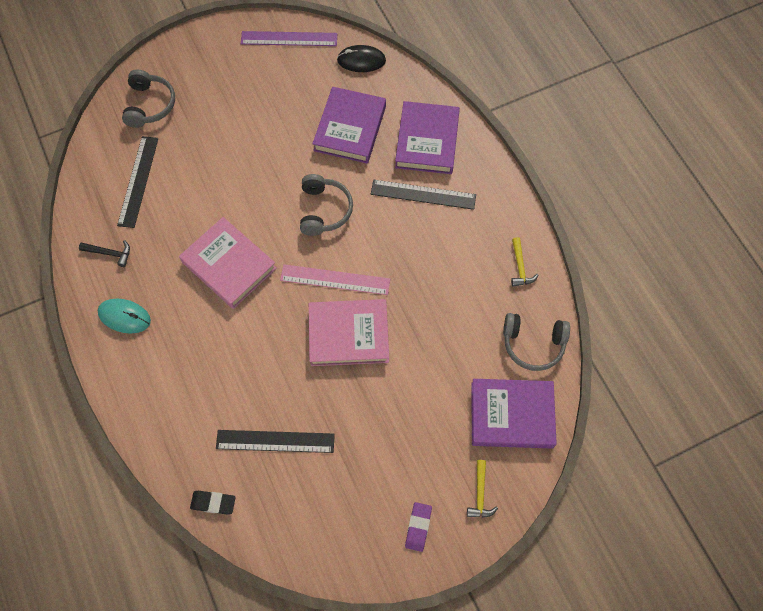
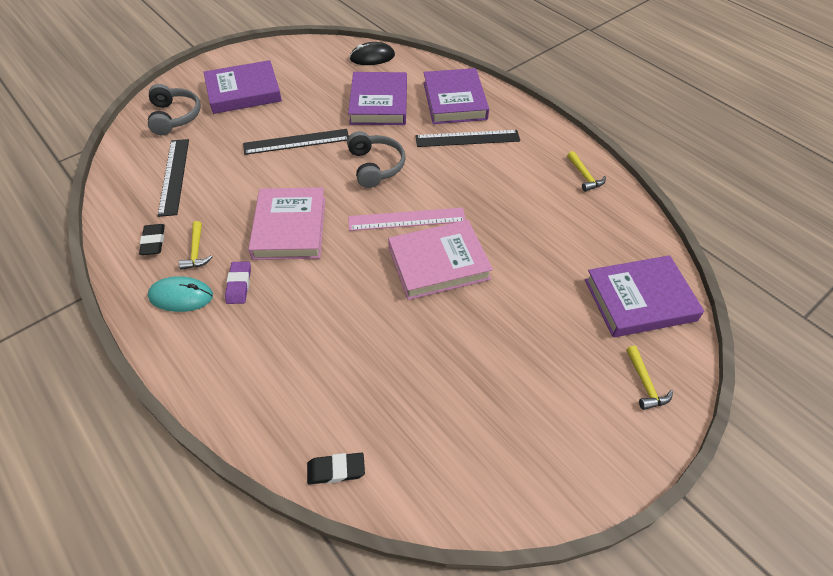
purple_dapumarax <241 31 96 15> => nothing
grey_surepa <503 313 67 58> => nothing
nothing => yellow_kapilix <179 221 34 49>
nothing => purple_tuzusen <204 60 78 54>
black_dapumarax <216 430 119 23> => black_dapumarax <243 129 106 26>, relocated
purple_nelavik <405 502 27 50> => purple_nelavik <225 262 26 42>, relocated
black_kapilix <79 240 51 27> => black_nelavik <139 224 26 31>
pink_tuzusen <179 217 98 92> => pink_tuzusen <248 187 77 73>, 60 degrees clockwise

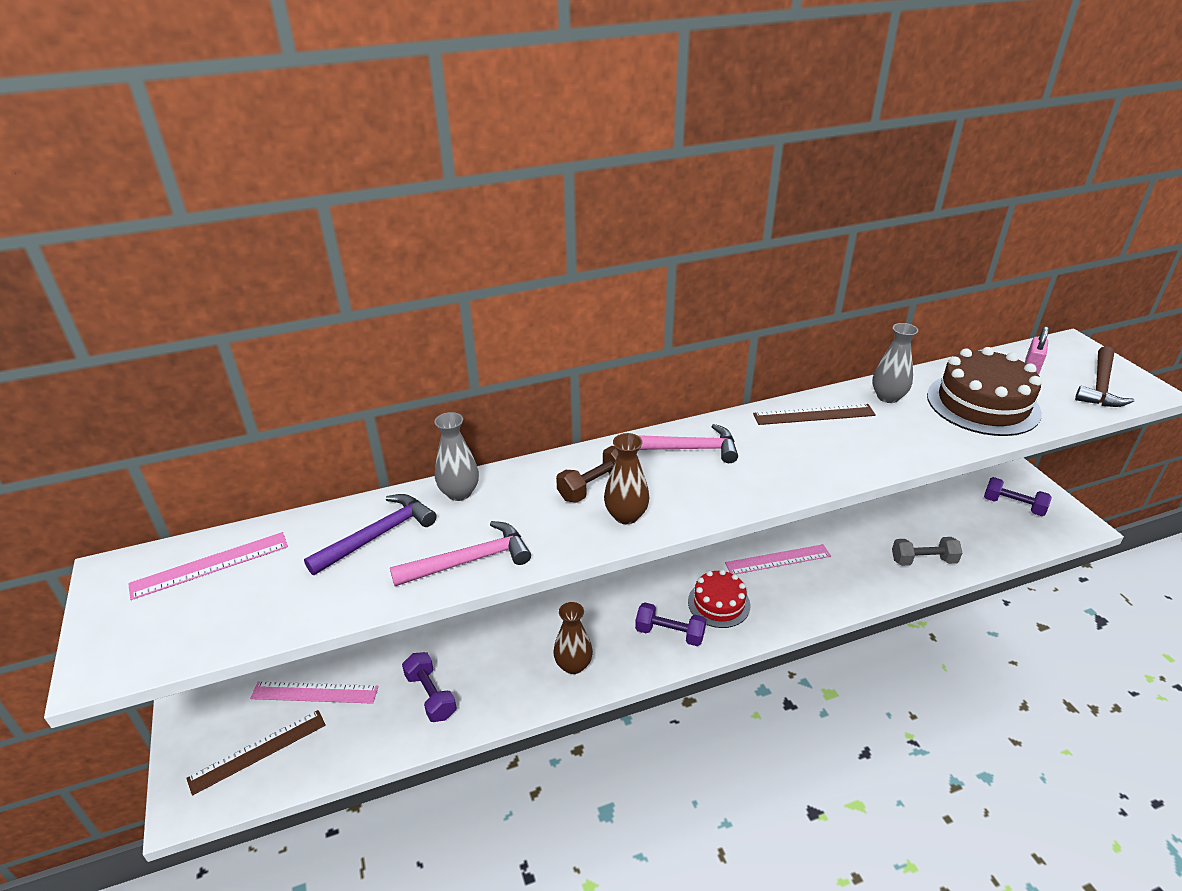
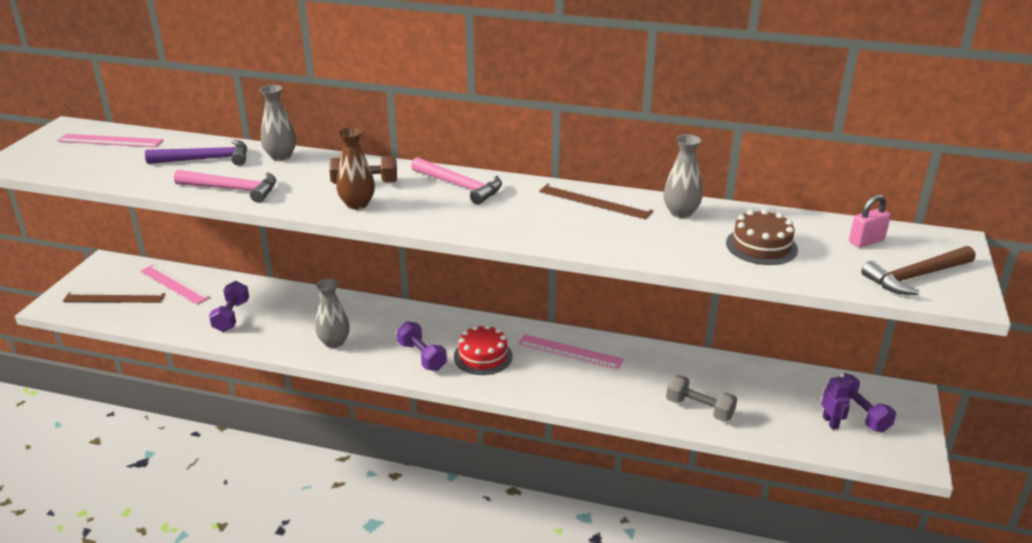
nothing => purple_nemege <821 373 29 56>
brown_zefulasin <553 602 40 72> => grey_zefulasin <315 278 35 70>
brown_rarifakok <927 347 115 89> => brown_rarifakok <726 209 72 56>, x0.62

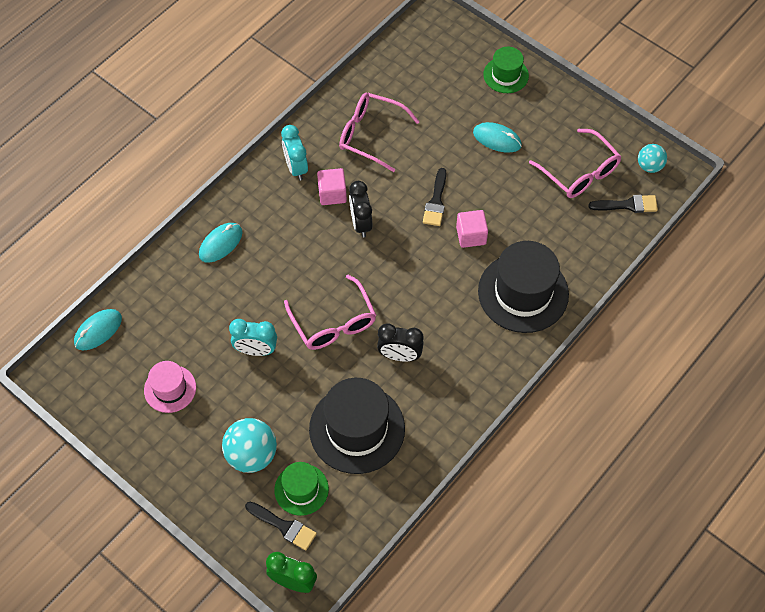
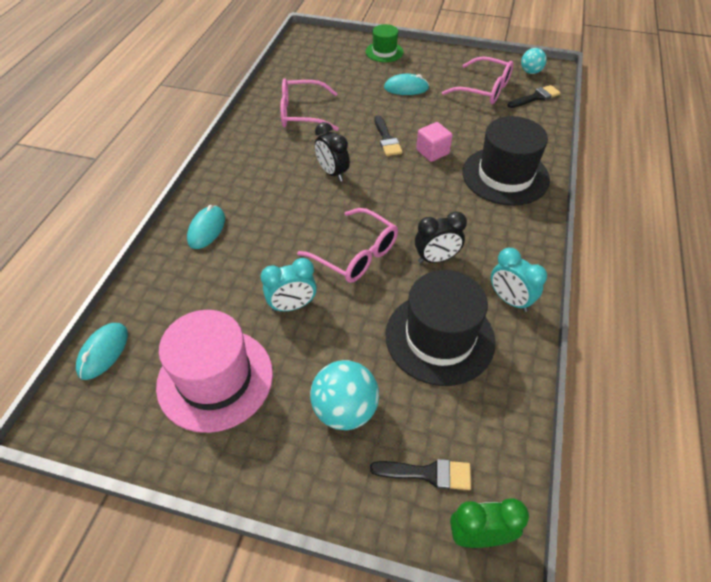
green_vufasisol <274 462 55 54> => nothing
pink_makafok <317 168 30 37> => nothing
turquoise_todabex <281 125 27 56> => turquoise_todabex <491 248 56 64>, relocated
pink_vufasisol <144 361 52 52> => pink_vufasisol <156 310 117 123>, x1.81

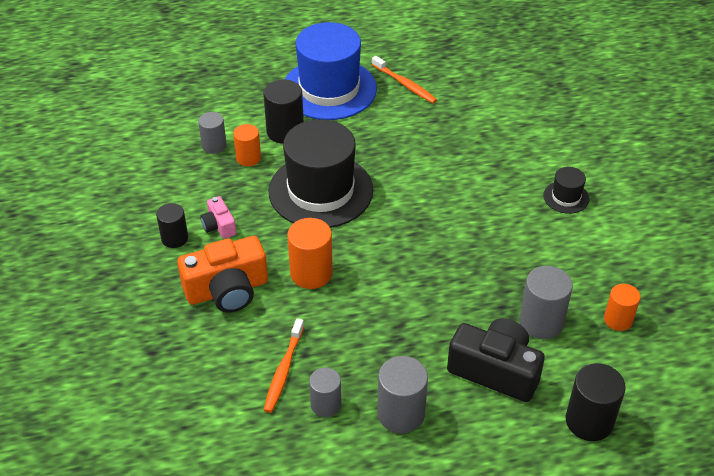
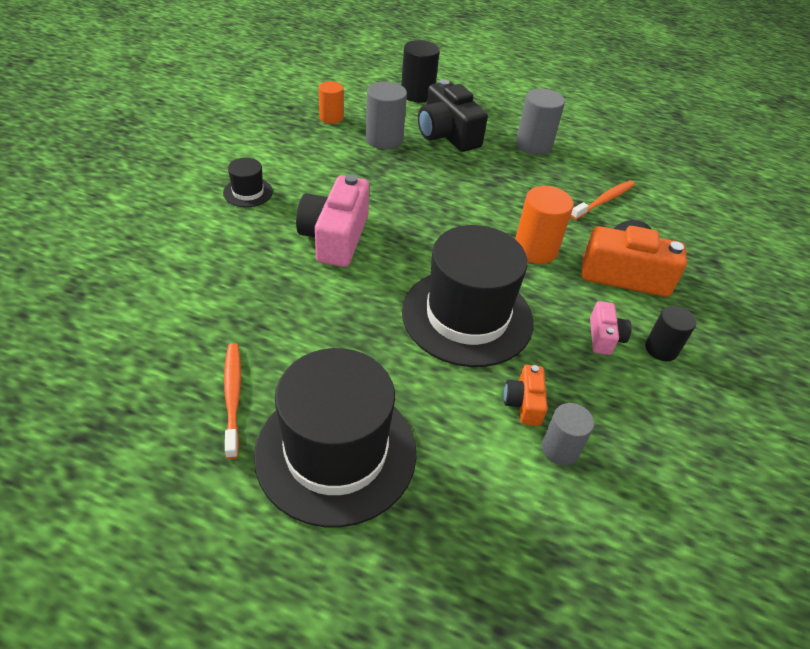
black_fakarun <263 79 41 65> => nothing
grey_fakarun <309 368 32 49> => nothing
nothing => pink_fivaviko <296 174 73 93>
orange_fakarun <233 124 28 42> => orange_fivaviko <504 365 43 61>
blue_vufasisol <284 22 93 98> => black_vufasisol <254 348 162 179>

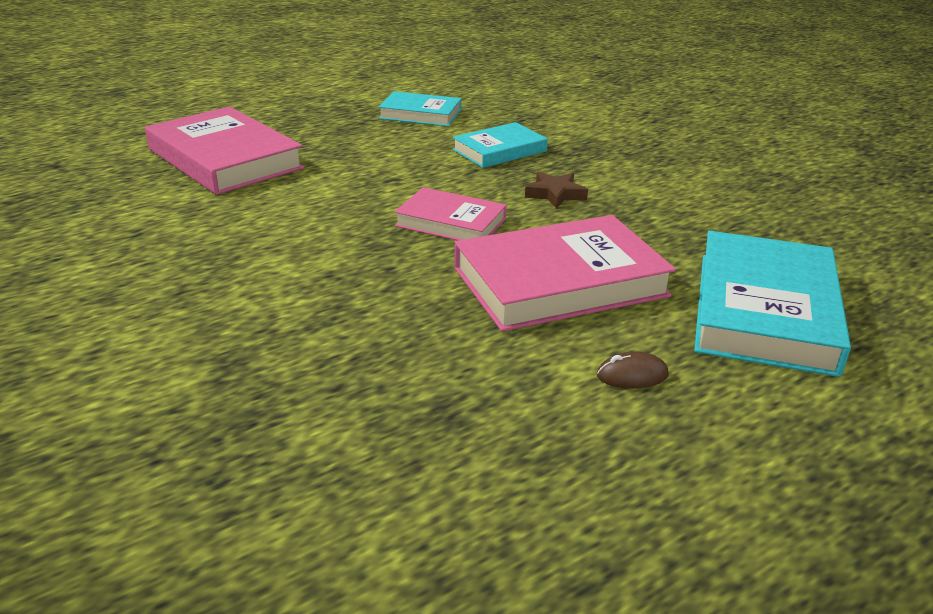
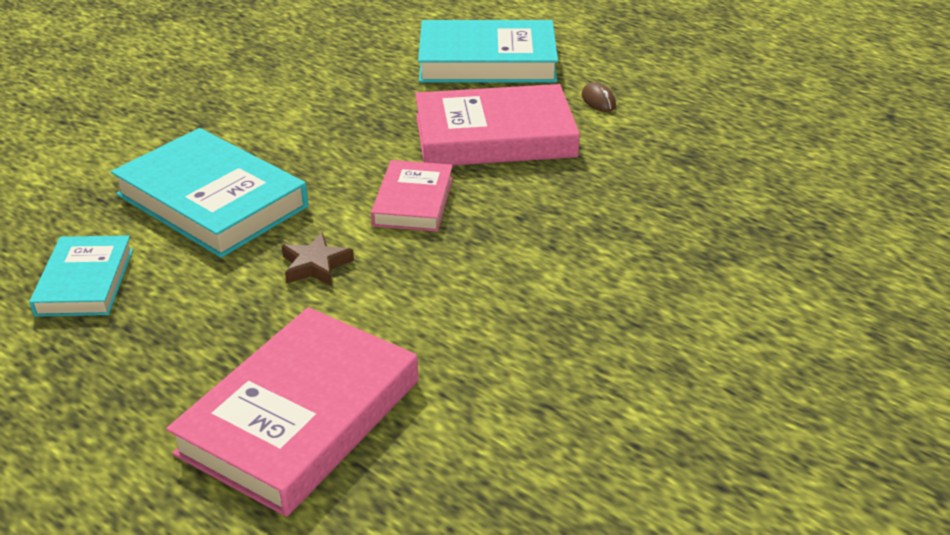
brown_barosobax <525 172 63 37> => brown_barosobax <281 232 73 54>, relocated
pink_tuzusen <454 215 222 117> => pink_tuzusen <415 84 165 81>, 60 degrees counterclockwise
turquoise_tuzusen <452 122 96 46> => turquoise_tuzusen <111 128 198 130>, x1.72

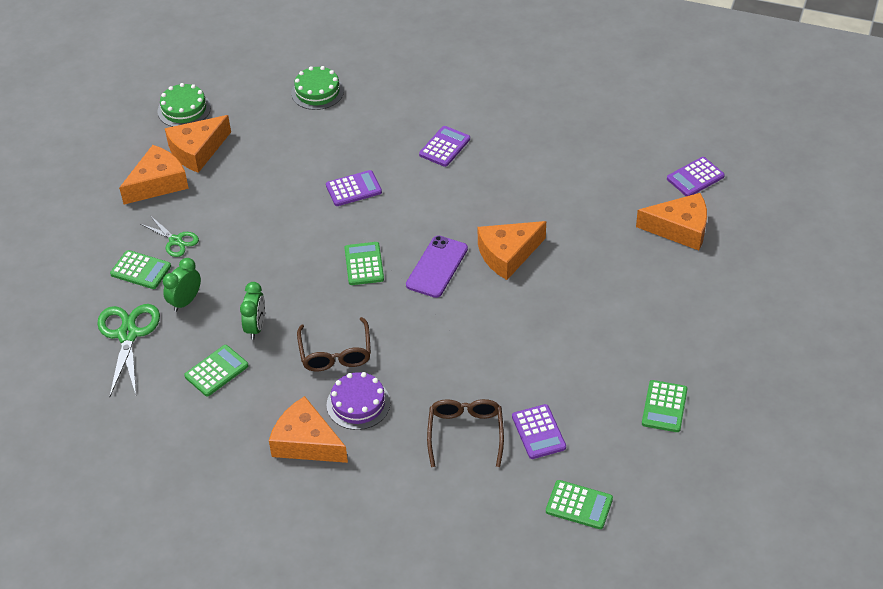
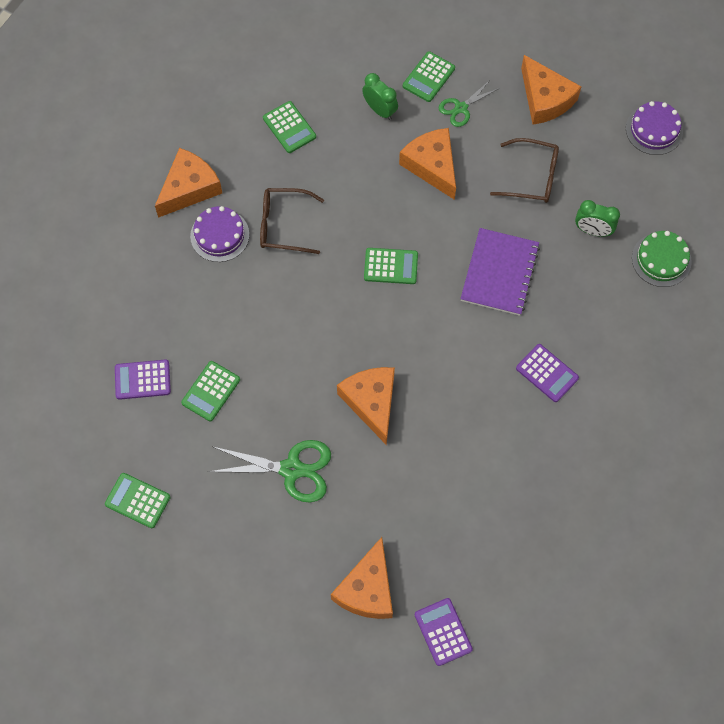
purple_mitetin <406 236 62 62> => nothing
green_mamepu <97 304 63 92> => green_mamepu <208 440 123 62>, relocated
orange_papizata <165 115 66 58> => orange_papizata <399 128 57 72>, relocated
green_todabex <240 282 25 58> => green_todabex <575 200 45 37>, relocated
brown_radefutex <427 399 77 68> => brown_radefutex <490 138 69 65>, relocated
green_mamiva <546 480 67 49> => green_mamiva <181 361 59 60>, relocated
purple_mamiva <326 170 56 36> => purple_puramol <460 228 80 88>
green_rarifakok <157 83 54 44> => purple_rarifakok <626 101 57 54>

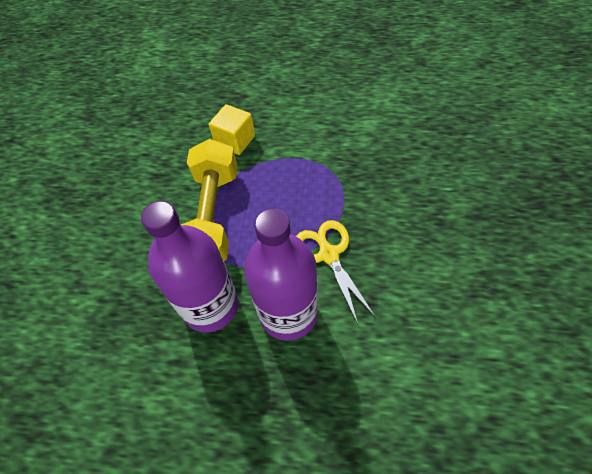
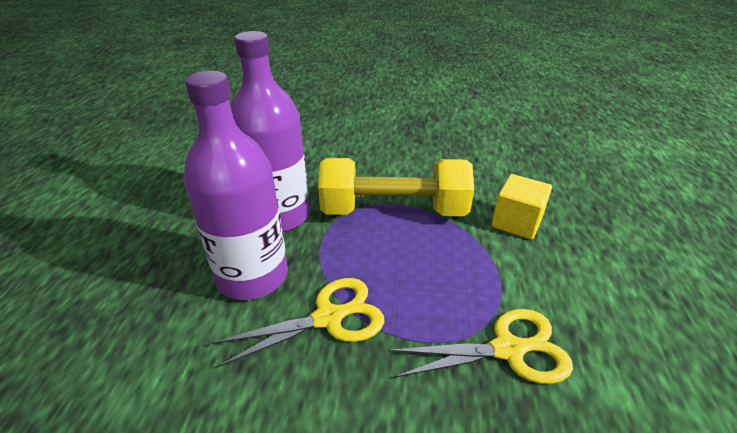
nothing => yellow_mamepu <388 309 185 75>

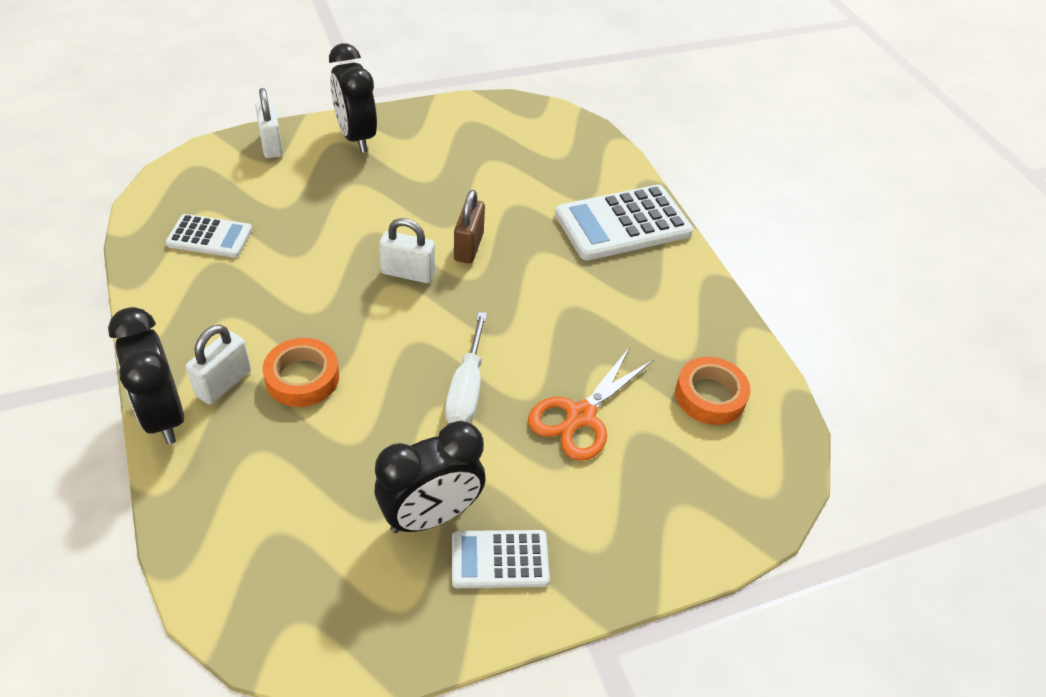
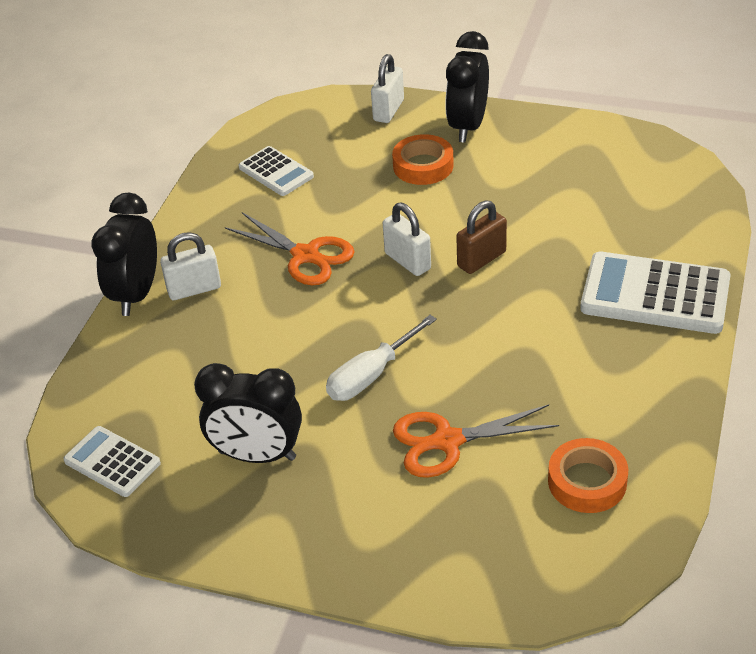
nothing => orange_mamepu <225 212 130 73>
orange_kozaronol <263 338 76 69> => orange_kozaronol <392 134 62 51>, relocated
white_mamiva <452 530 98 58> => white_mamiva <63 426 98 71>, relocated

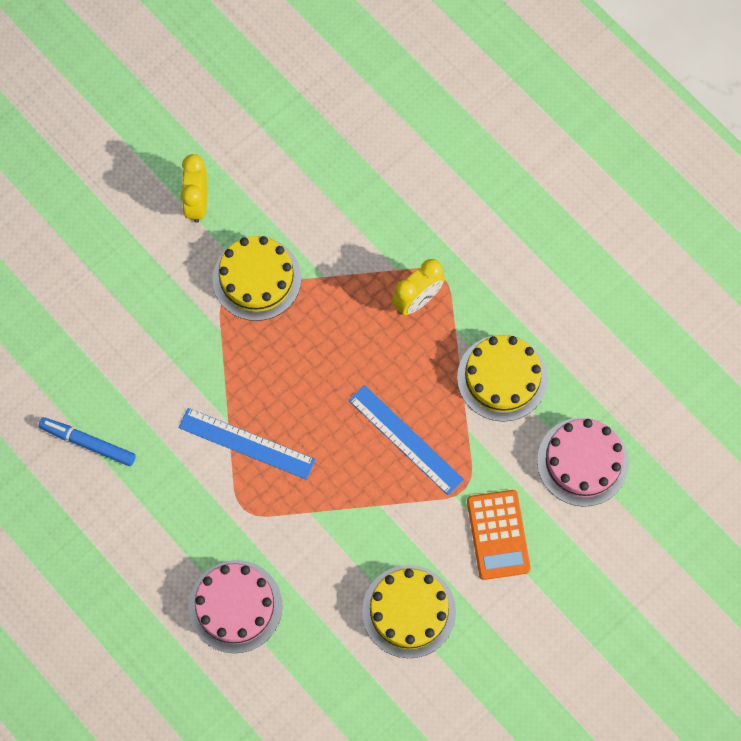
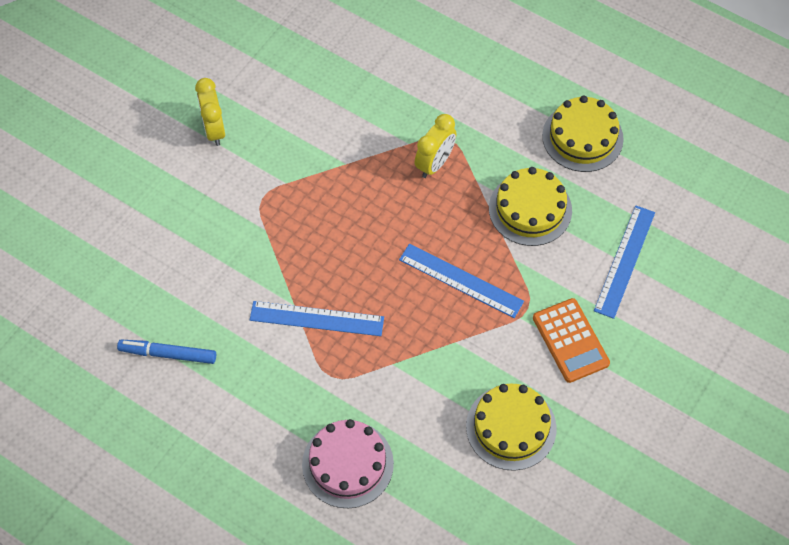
yellow_rarifakok <212 236 89 85> => yellow_rarifakok <542 96 82 76>, relocated
pink_rarifakok <537 417 92 90> => blue_dapumarax <594 205 61 114>

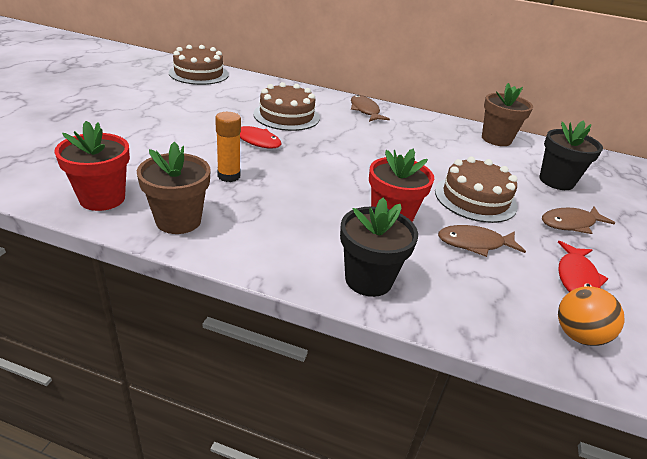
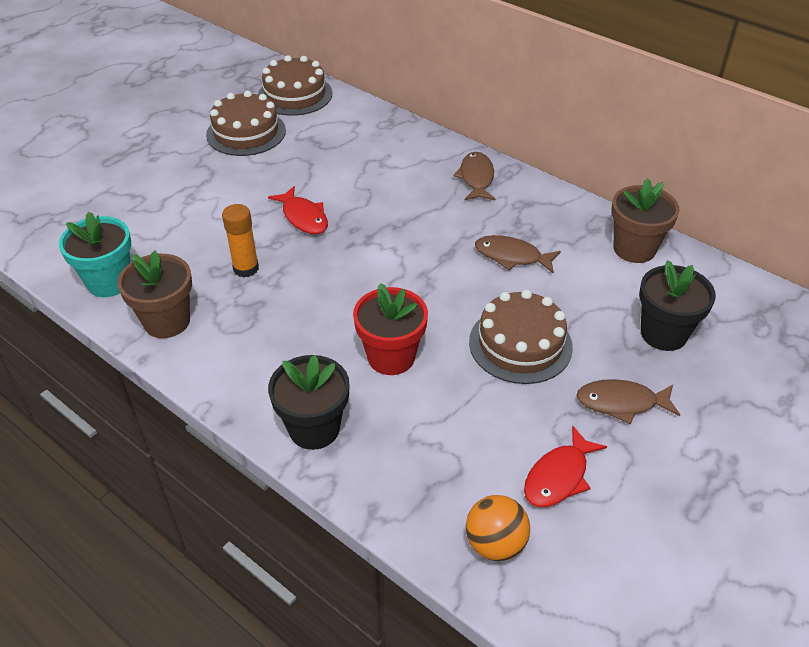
brown_rarifakok <253 82 67 49> => brown_rarifakok <206 90 80 66>, relocated
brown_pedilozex <438 225 88 32> => brown_pedilozex <475 235 86 39>, relocated
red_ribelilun <54 121 76 90> => turquoise_ribelilun <59 212 72 85>

